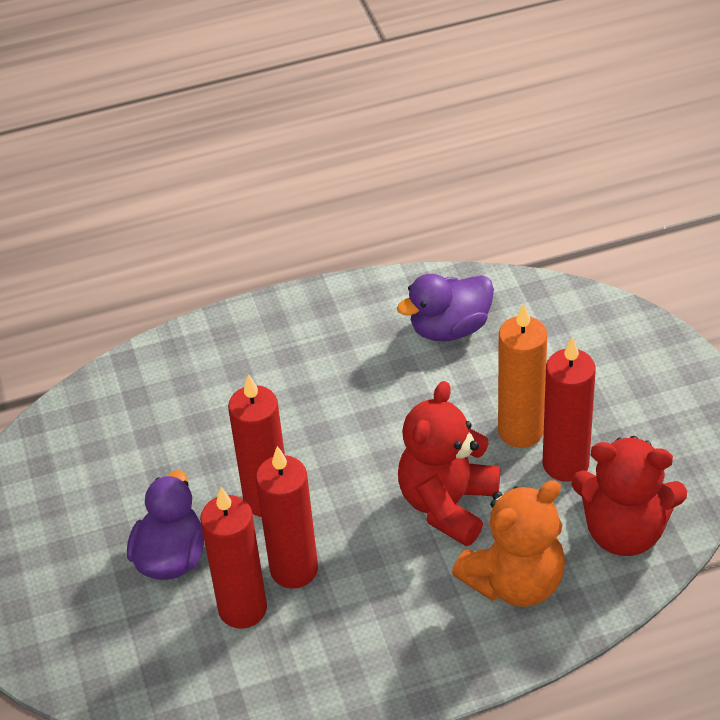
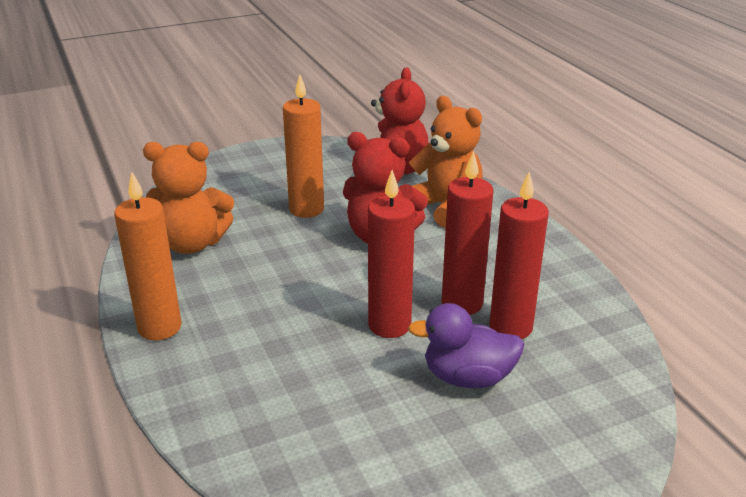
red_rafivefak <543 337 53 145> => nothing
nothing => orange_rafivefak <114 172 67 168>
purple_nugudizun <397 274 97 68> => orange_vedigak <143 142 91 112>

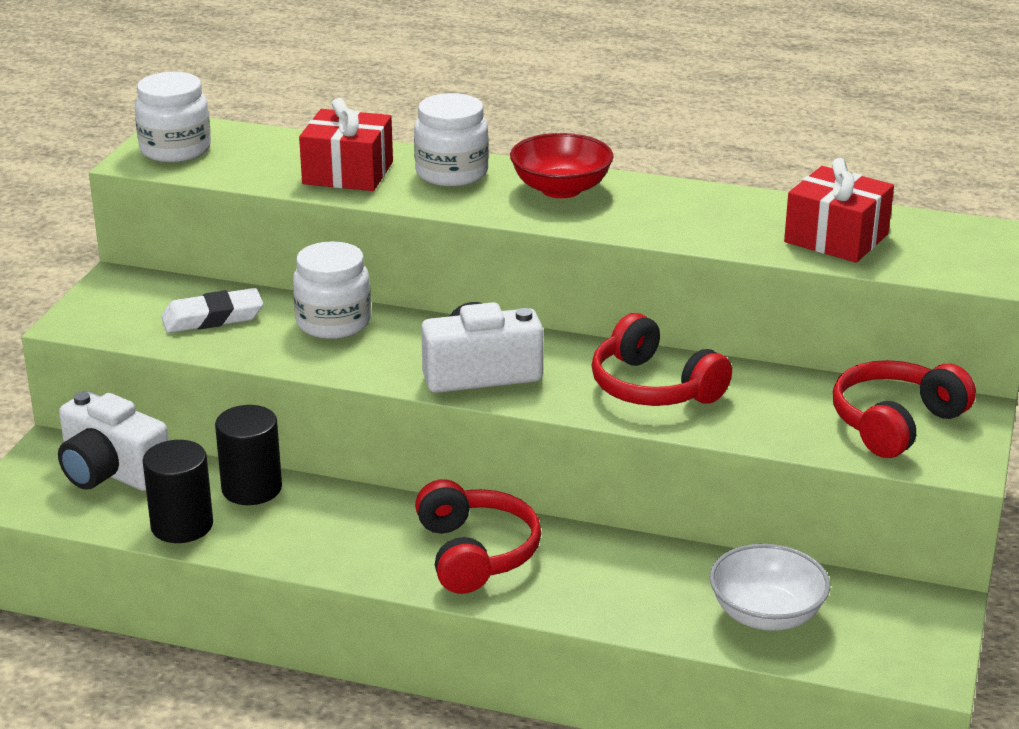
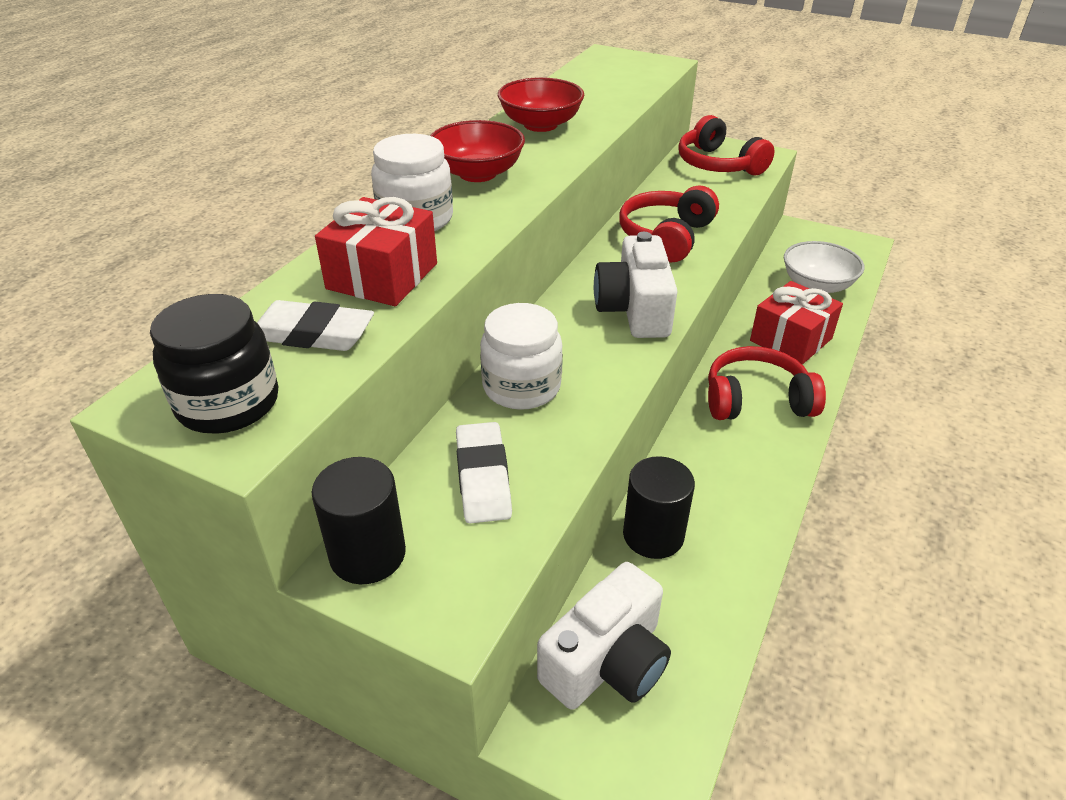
nothing => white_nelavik <257 300 117 51>
nothing => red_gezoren <498 77 86 55>
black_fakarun <143 440 70 103> => black_fakarun <312 457 94 127>, relocated
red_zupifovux <784 158 110 105> => red_zupifovux <750 281 93 84>, relocated
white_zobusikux <135 72 76 90> => black_zobusikux <150 294 128 140>
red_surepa <592 313 140 93> => red_surepa <619 186 100 76>, 150 degrees clockwise

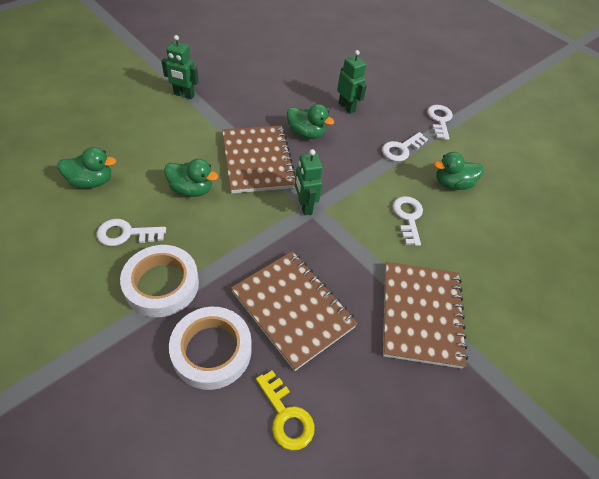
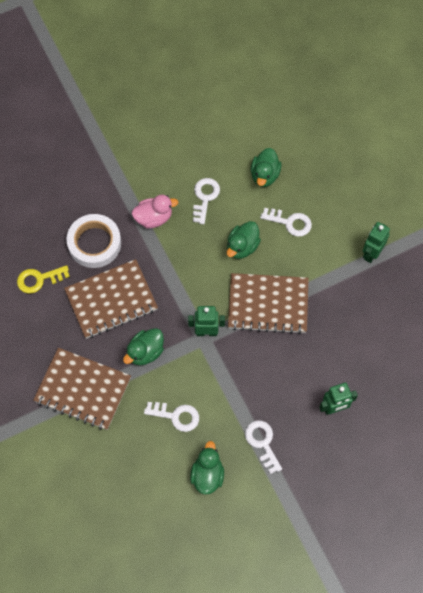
green_nugudizun <287 104 47 35> => green_nugudizun <123 328 41 38>, relocated
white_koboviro <427 105 26 35> => white_koboviro <260 208 52 29>, relocated
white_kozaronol <120 245 79 72> => pink_nugudizun <132 195 47 33>

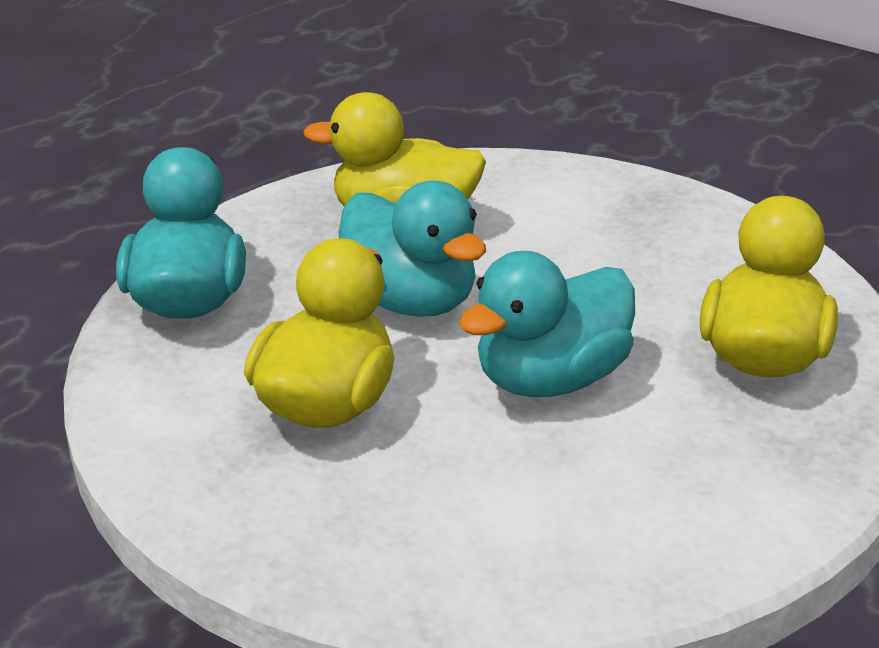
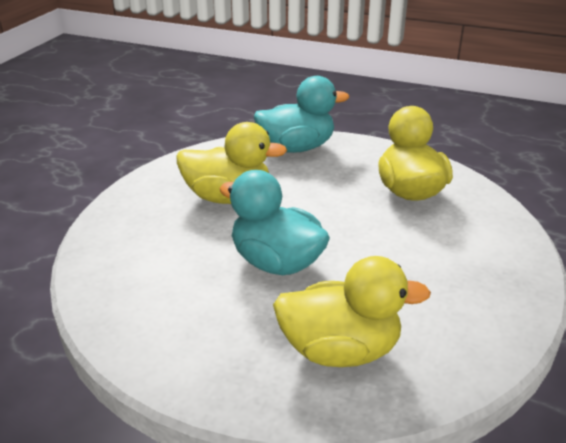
turquoise_nugudizun <339 181 147 136> => nothing

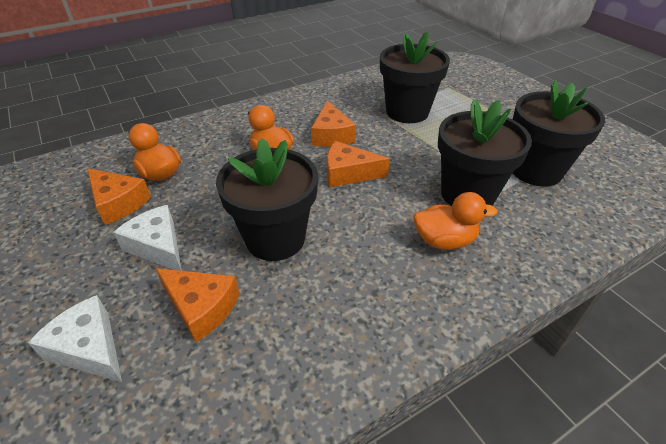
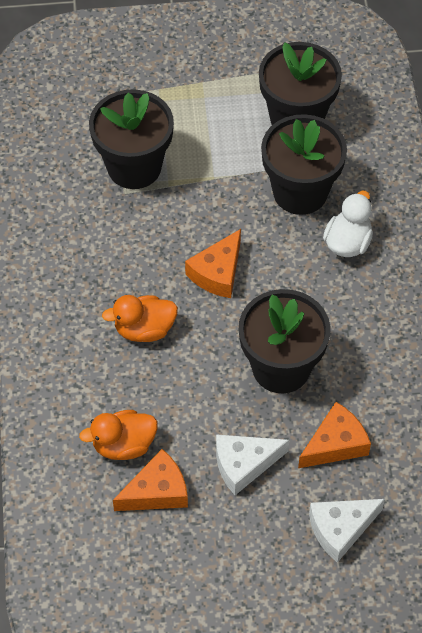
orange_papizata <311 100 45 47> => nothing
orange_nugudizun <413 192 84 58> => white_nugudizun <323 191 50 66>

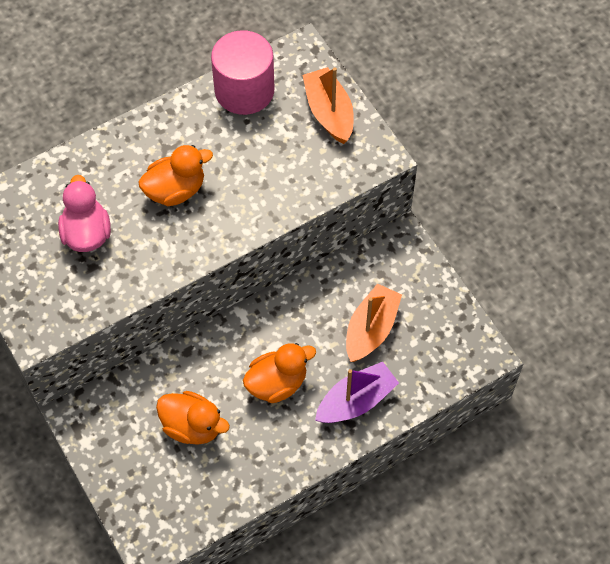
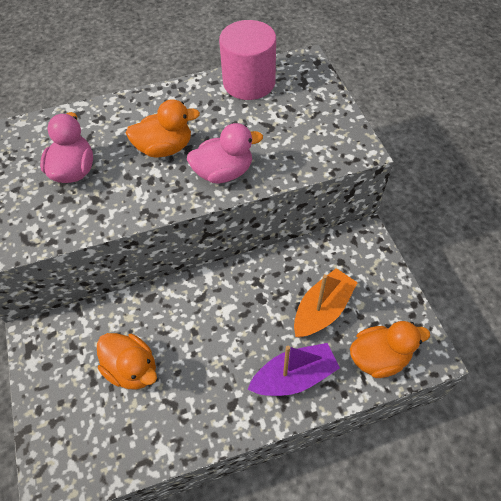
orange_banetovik <302 67 52 77> => nothing
nothing => pink_nugudizun <187 123 76 60>
orange_nugudizun <243 343 73 60> => orange_nugudizun <350 321 80 57>, relocated

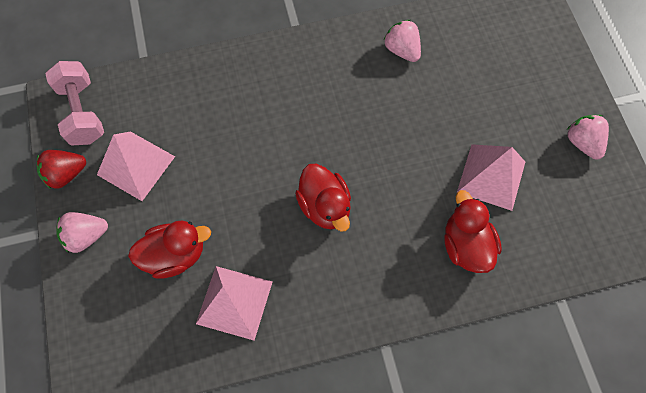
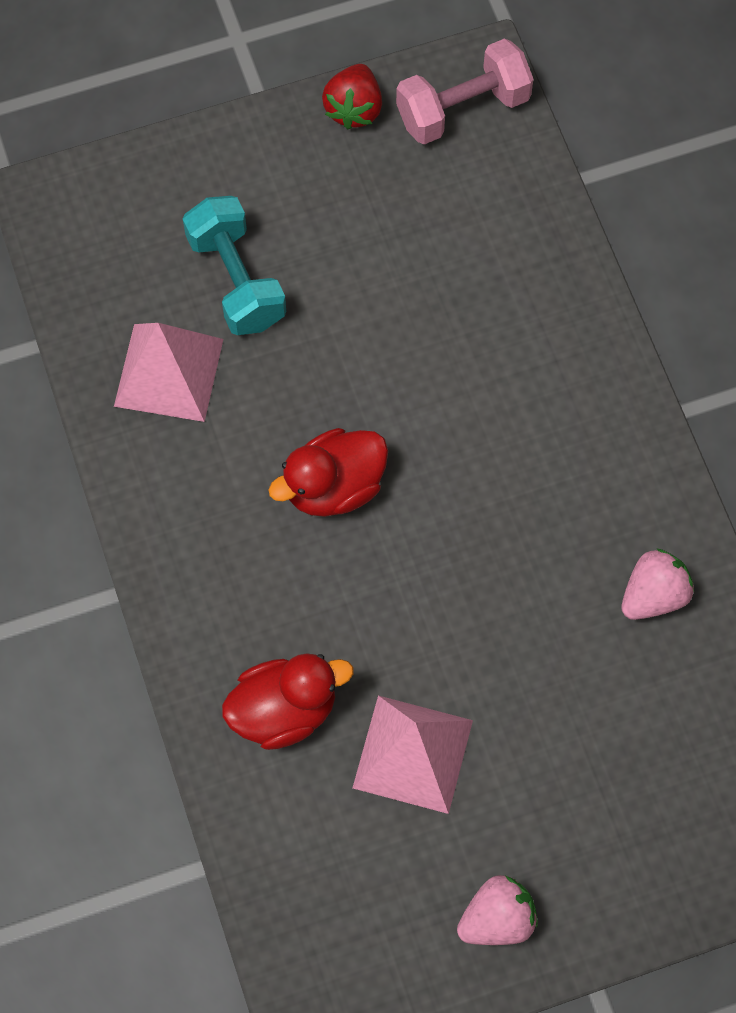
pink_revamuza <56 212 52 41> => nothing
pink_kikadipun <97 132 78 69> => nothing
red_nugudizun <128 221 83 58> => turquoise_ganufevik <183 196 103 139>
red_revamuza <37 150 49 39> => red_revamuza <322 64 60 65>, 135 degrees counterclockwise

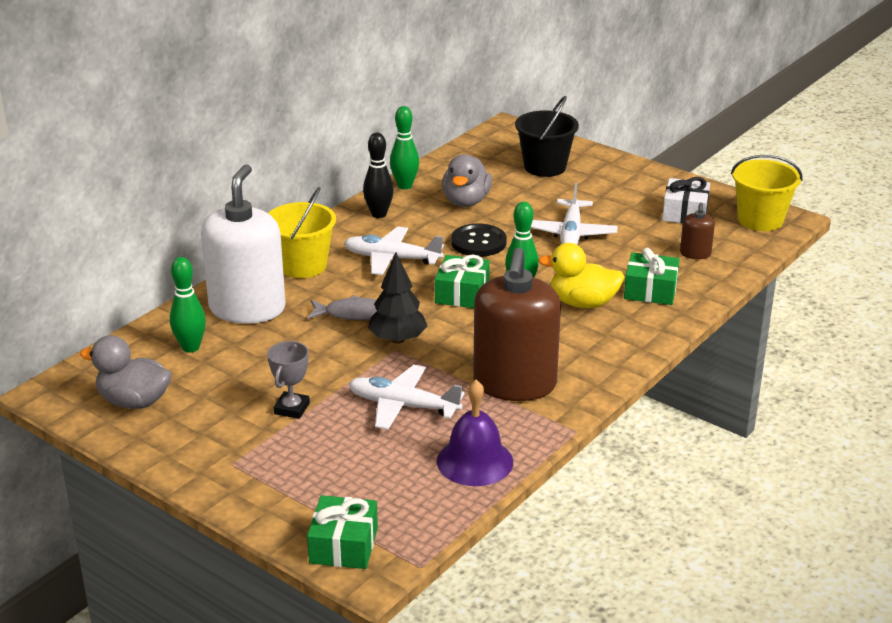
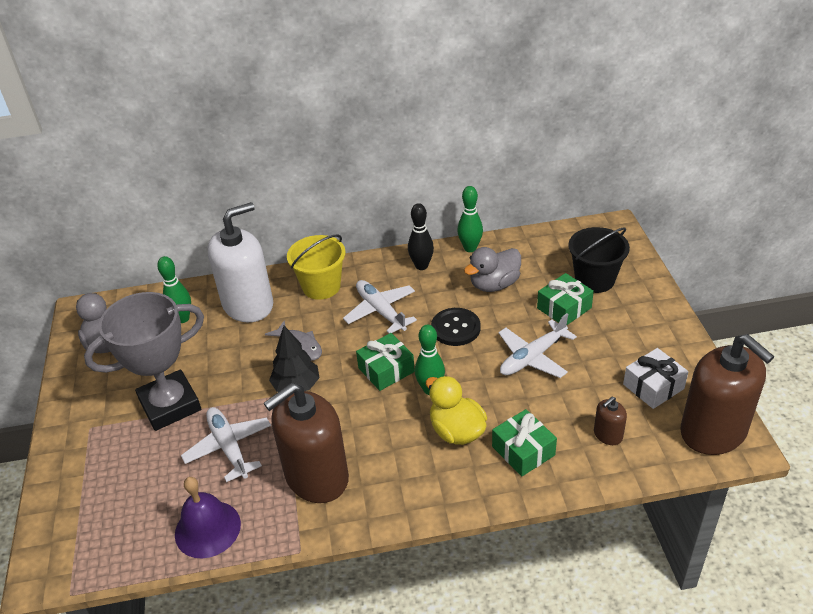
green_zupifovux <307 495 71 74> => green_zupifovux <537 273 57 53>, relocated
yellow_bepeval <731 155 71 76> => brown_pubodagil <680 334 94 121>
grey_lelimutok <267 341 43 78> => grey_lelimutok <84 292 120 139>, x2.23

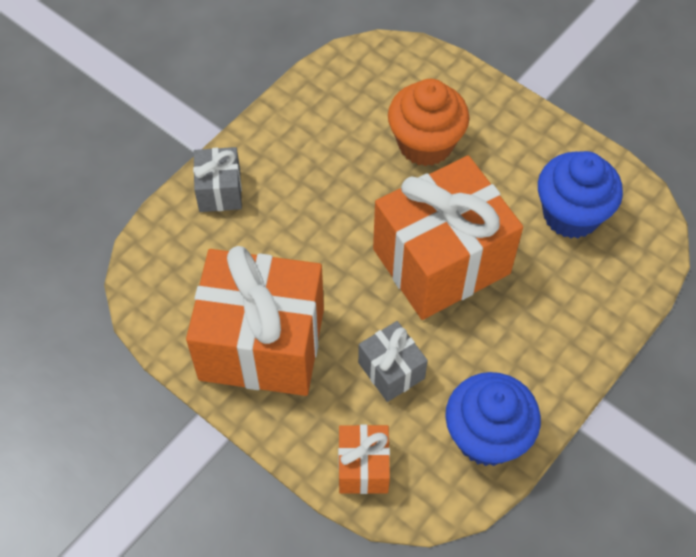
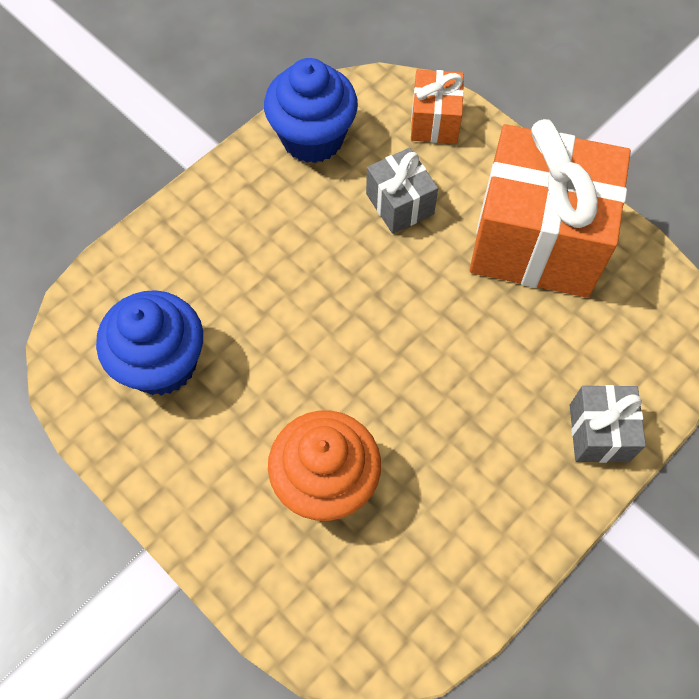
orange_zupifovux <373 155 150 165> => nothing

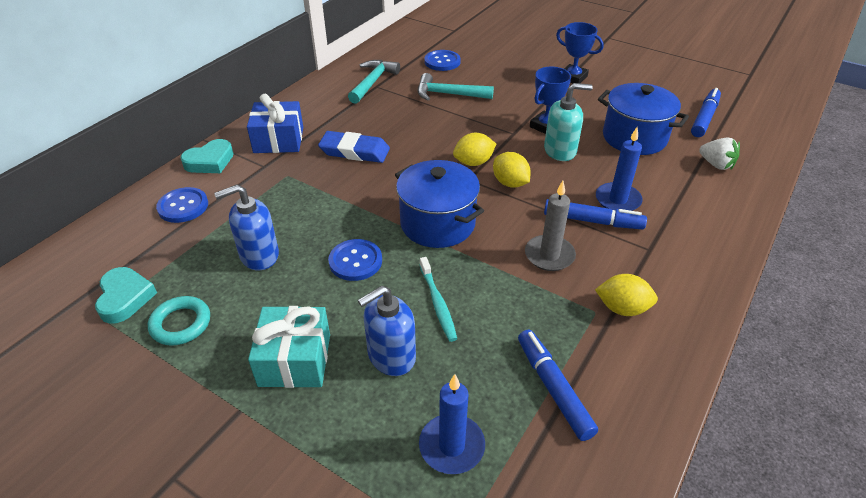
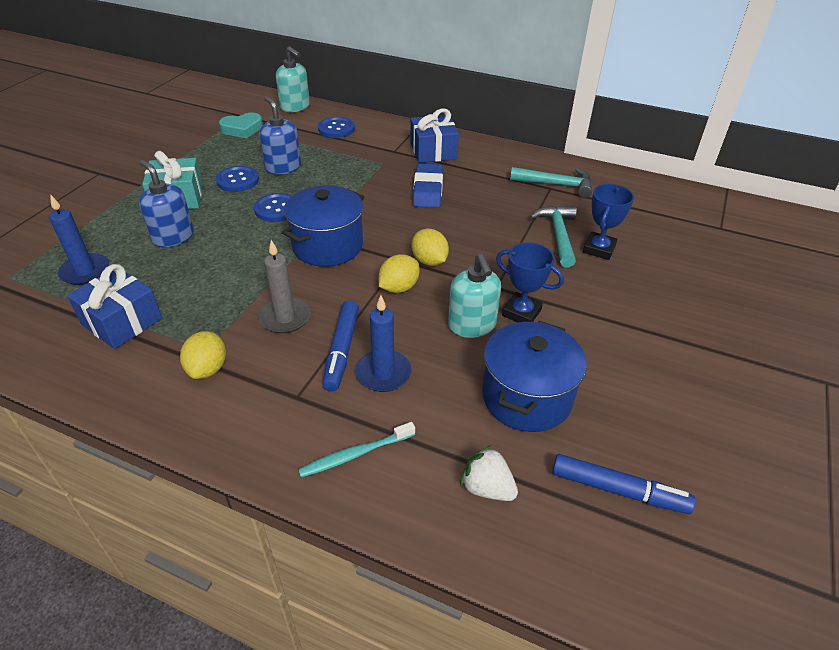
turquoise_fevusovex <148 296 62 49> => nothing
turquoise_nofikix <180 139 54 34> => nothing
nothing => turquoise_pubodagil <276 46 34 66>
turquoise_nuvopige <420 257 37 85> => turquoise_nuvopige <298 422 117 56>, relocated
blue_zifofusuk <424 50 37 21> => blue_zifofusuk <216 166 43 26>, relocated
blue_lelimutok <556 22 48 61> => blue_lelimutok <583 184 51 76>, relocated
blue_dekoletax <518 329 80 112> => blue_zupifovux <67 264 95 85>
white_revamuza <699 138 41 32> => white_revamuza <460 445 58 56>, 90 degrees clockwise

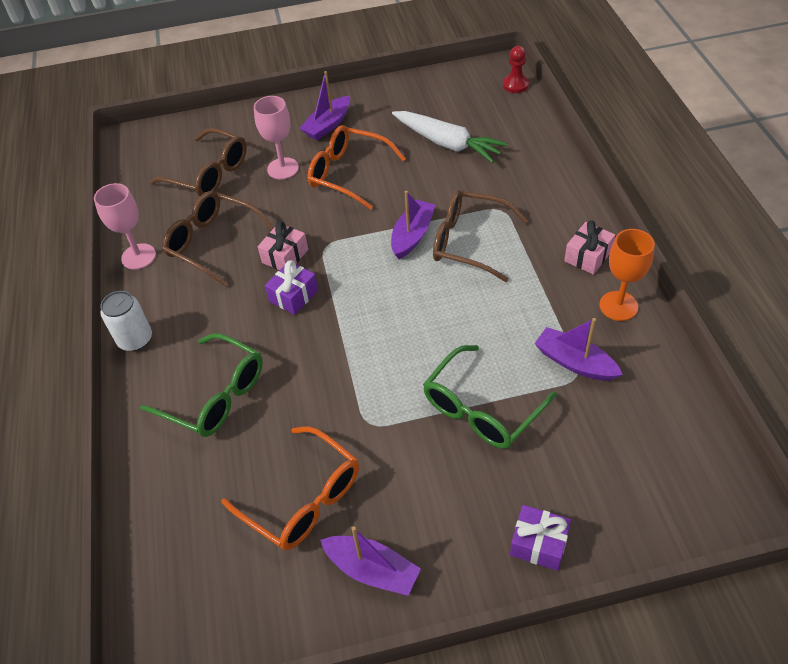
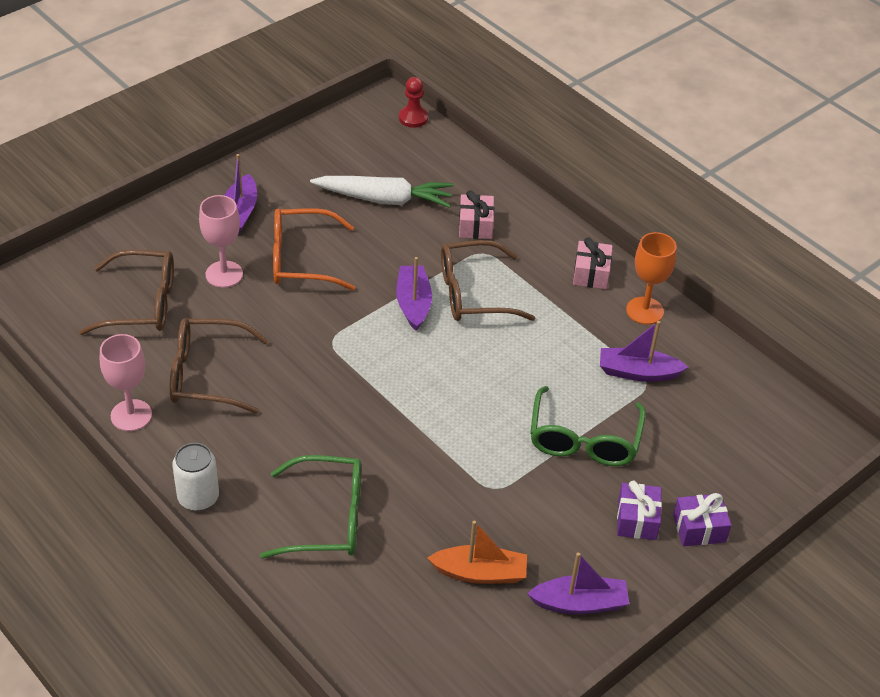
pink_zupifovux <258 221 50 49> => pink_zupifovux <459 190 35 49>, relocated
purple_zupifovux <265 260 53 55> => purple_zupifovux <617 481 45 59>, relocated
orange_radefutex <221 427 138 123> => orange_banetovik <428 520 99 64>

